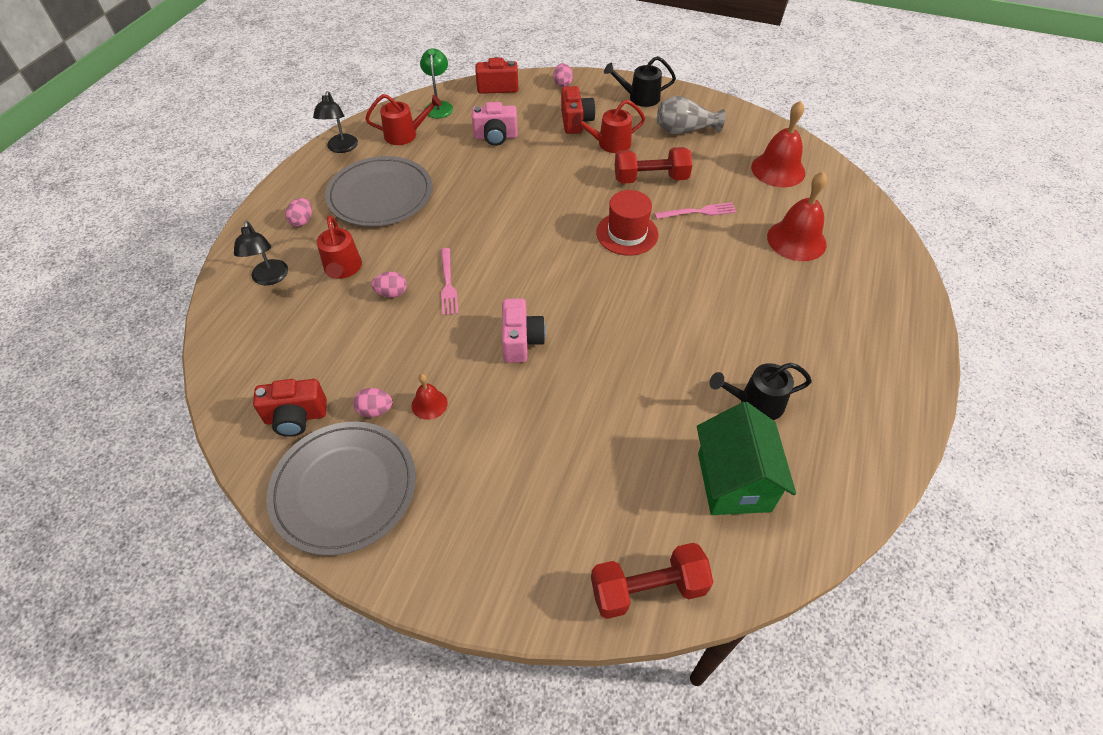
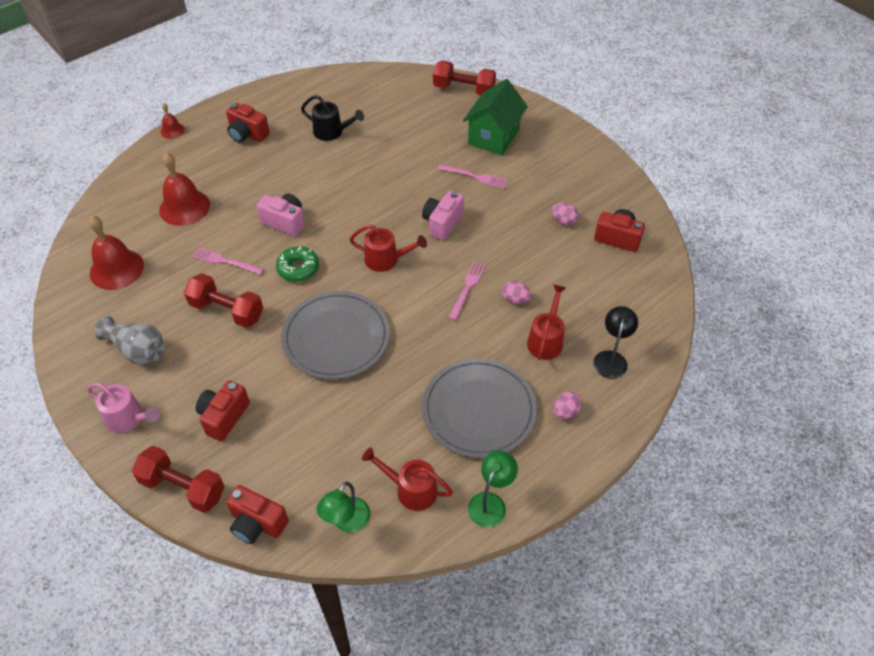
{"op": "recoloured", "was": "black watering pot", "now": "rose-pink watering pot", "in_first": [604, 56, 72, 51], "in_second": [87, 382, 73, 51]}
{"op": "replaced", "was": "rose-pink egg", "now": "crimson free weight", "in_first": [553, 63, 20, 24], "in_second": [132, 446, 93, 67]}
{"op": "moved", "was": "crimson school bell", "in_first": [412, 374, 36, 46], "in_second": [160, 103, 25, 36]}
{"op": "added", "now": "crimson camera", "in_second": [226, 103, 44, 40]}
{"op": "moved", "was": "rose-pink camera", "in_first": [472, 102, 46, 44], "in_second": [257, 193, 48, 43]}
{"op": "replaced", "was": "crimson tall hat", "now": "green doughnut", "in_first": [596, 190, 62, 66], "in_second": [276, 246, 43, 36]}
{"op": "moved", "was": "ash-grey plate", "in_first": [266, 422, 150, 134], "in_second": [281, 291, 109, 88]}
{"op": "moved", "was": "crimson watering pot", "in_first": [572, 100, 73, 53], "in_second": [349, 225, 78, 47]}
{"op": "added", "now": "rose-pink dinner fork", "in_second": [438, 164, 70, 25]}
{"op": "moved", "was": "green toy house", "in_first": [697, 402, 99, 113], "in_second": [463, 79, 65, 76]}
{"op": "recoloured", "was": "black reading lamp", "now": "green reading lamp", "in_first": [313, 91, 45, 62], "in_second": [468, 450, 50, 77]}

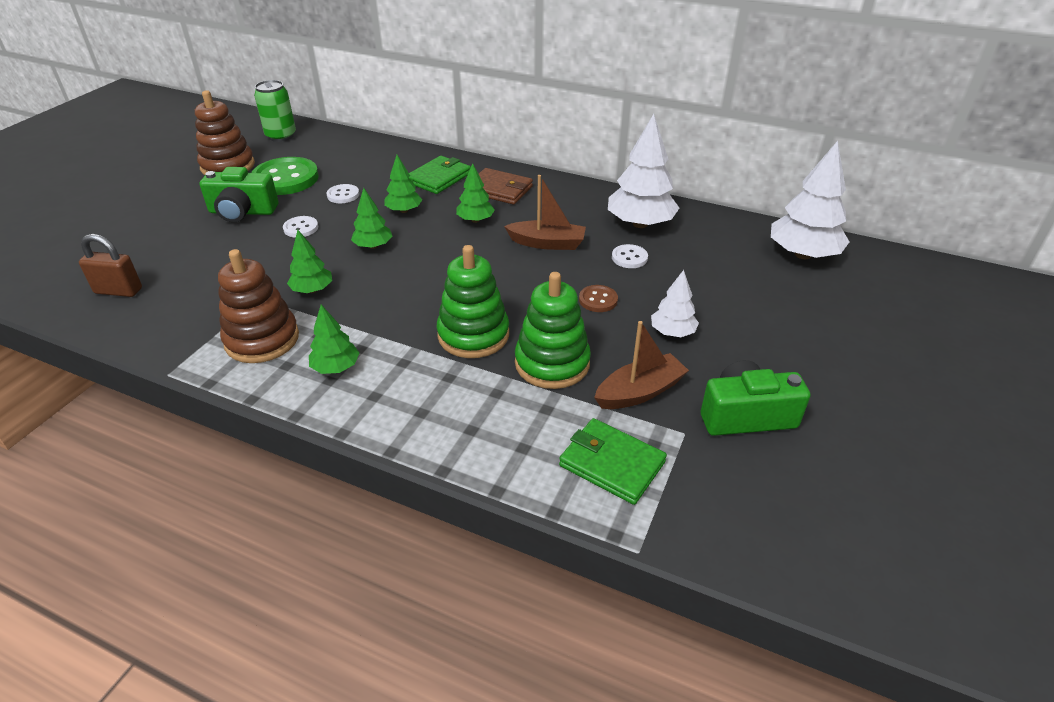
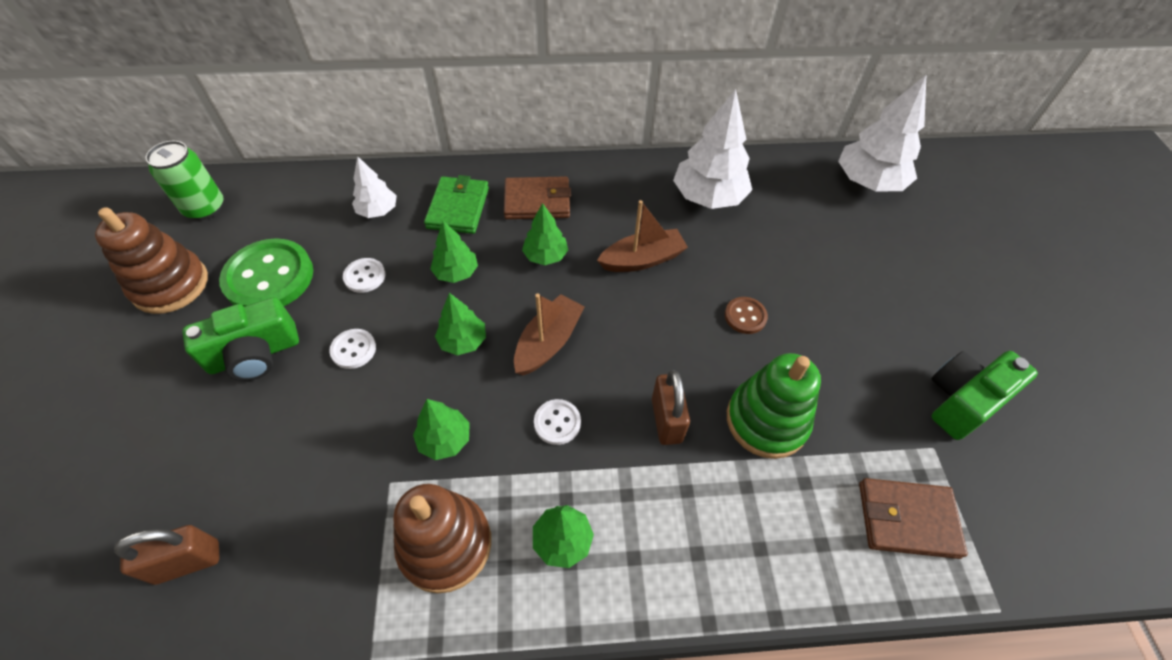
{"op": "moved", "was": "snow-white toy tree", "in_first": [651, 270, 48, 67], "in_second": [352, 156, 45, 62]}
{"op": "moved", "was": "brown sailboat", "in_first": [594, 321, 95, 88], "in_second": [514, 294, 71, 81]}
{"op": "moved", "was": "snow-white sewing button", "in_first": [612, 244, 36, 24], "in_second": [534, 399, 47, 46]}
{"op": "replaced", "was": "green stacking rings", "now": "brown lock", "in_first": [436, 245, 73, 113], "in_second": [652, 370, 38, 75]}
{"op": "recoloured", "was": "green card wallet", "now": "brown card wallet", "in_first": [559, 418, 108, 87], "in_second": [859, 478, 109, 81]}

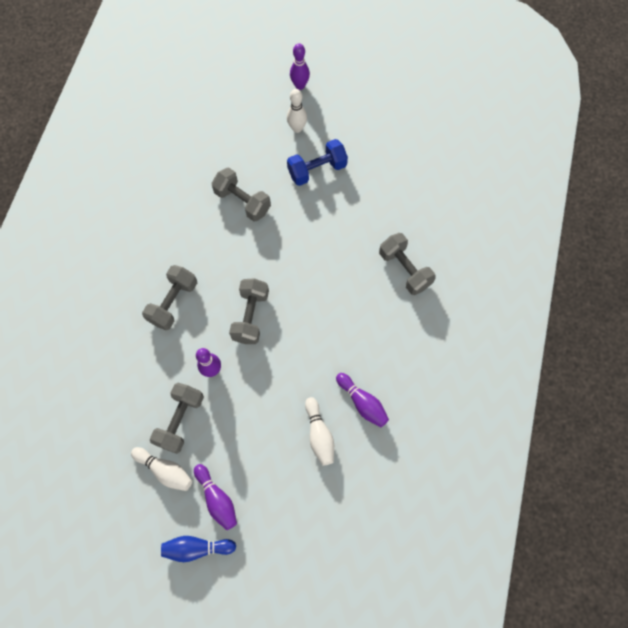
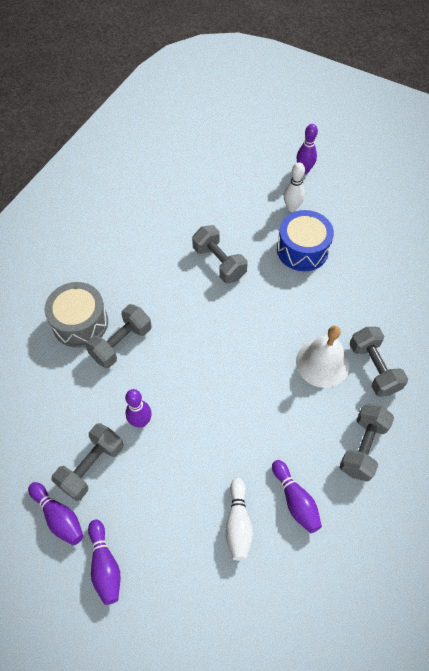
{"op": "recoloured", "was": "snow-white tenpin", "now": "purple tenpin", "in_first": [131, 447, 61, 44], "in_second": [28, 482, 56, 63]}
{"op": "added", "now": "ash-grey toy drum", "in_second": [45, 282, 63, 66]}
{"op": "replaced", "was": "cobalt free weight", "now": "cobalt toy drum", "in_first": [287, 139, 61, 47], "in_second": [277, 210, 57, 61]}
{"op": "added", "now": "snow-white school bell", "in_second": [296, 326, 54, 62]}
{"op": "moved", "was": "ash-grey free weight", "in_first": [229, 278, 40, 66], "in_second": [339, 404, 55, 78]}
{"op": "removed", "was": "cobalt tenpin", "in_first": [161, 536, 75, 26]}

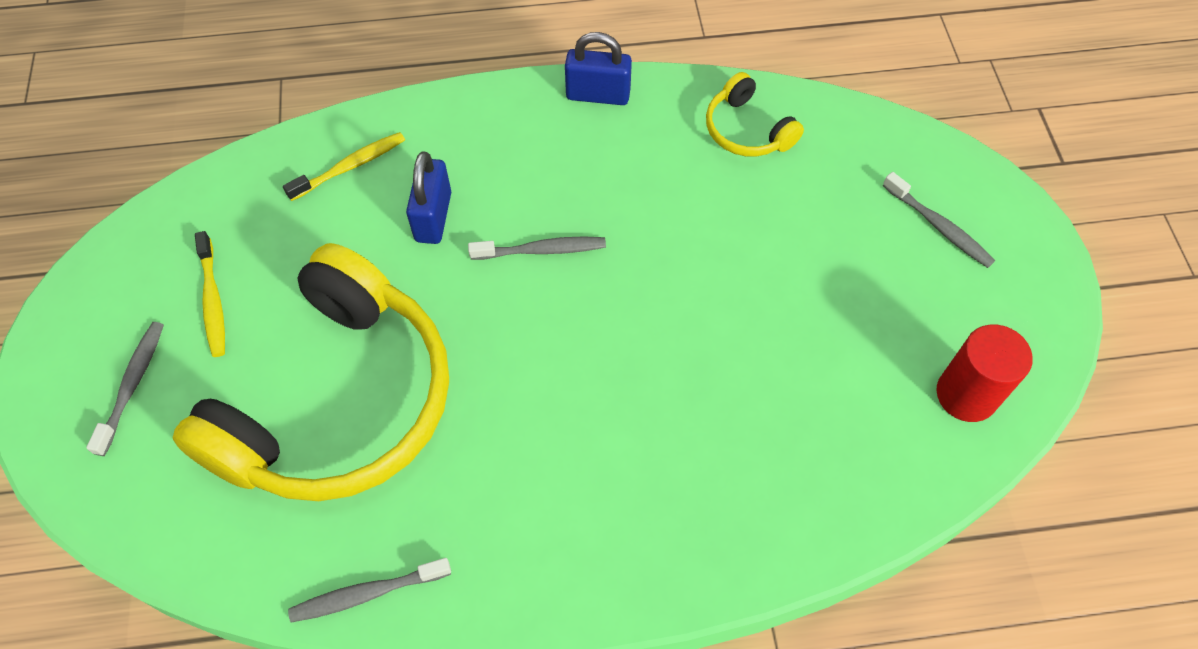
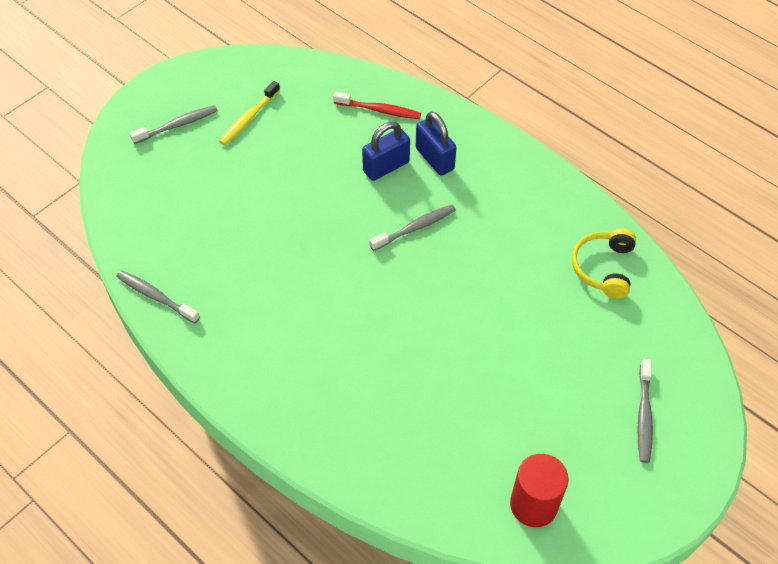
{"op": "recoloured", "was": "golden tooth brush", "now": "crimson tooth brush", "in_first": [283, 132, 122, 69], "in_second": [333, 92, 88, 27]}
{"op": "turned", "was": "ash-grey tooth brush", "in_first": [468, 236, 138, 24], "in_second": [369, 205, 87, 46], "clockwise": -75}
{"op": "moved", "was": "cobalt lock", "in_first": [565, 32, 67, 73], "in_second": [416, 112, 41, 64]}
{"op": "removed", "was": "golden over-ear headphones", "in_first": [173, 243, 276, 258]}

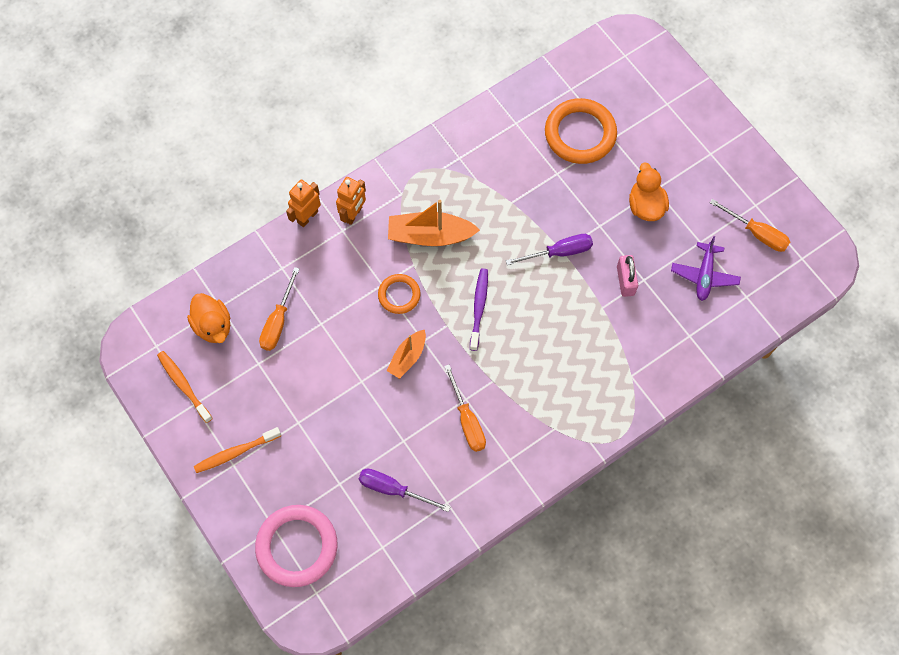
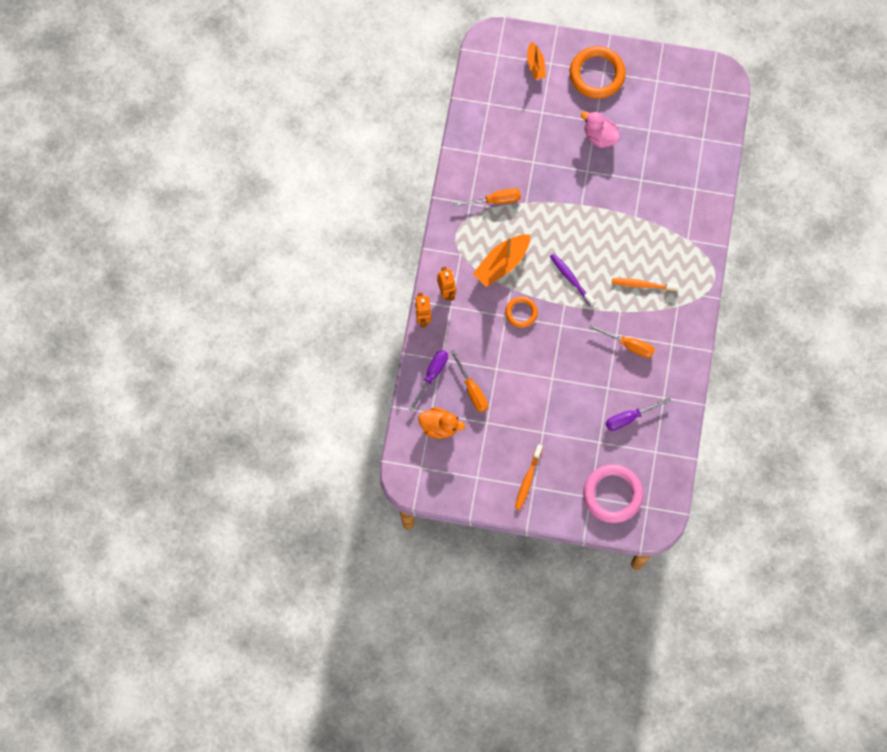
{"op": "moved", "was": "purple hand screwdriver", "in_first": [505, 234, 88, 31], "in_second": [409, 350, 39, 62]}
{"op": "moved", "was": "orange-coloured hand screwdriver", "in_first": [710, 199, 80, 53], "in_second": [453, 188, 68, 19]}
{"op": "moved", "was": "orange-coloured sailboat", "in_first": [387, 330, 39, 49], "in_second": [527, 42, 19, 38]}
{"op": "moved", "was": "orange-coloured torus", "in_first": [545, 98, 72, 66], "in_second": [570, 46, 56, 53]}
{"op": "recoloured", "was": "orange-coloured rubber duck", "now": "rose-pink rubber duck", "in_first": [629, 162, 40, 59], "in_second": [581, 111, 39, 37]}
{"op": "moved", "was": "orange-coloured tooth brush", "in_first": [157, 351, 56, 72], "in_second": [612, 278, 67, 13]}
{"op": "removed", "was": "rose-pink lock", "in_first": [617, 255, 21, 42]}
{"op": "removed", "was": "purple toy plane", "in_first": [671, 236, 70, 65]}

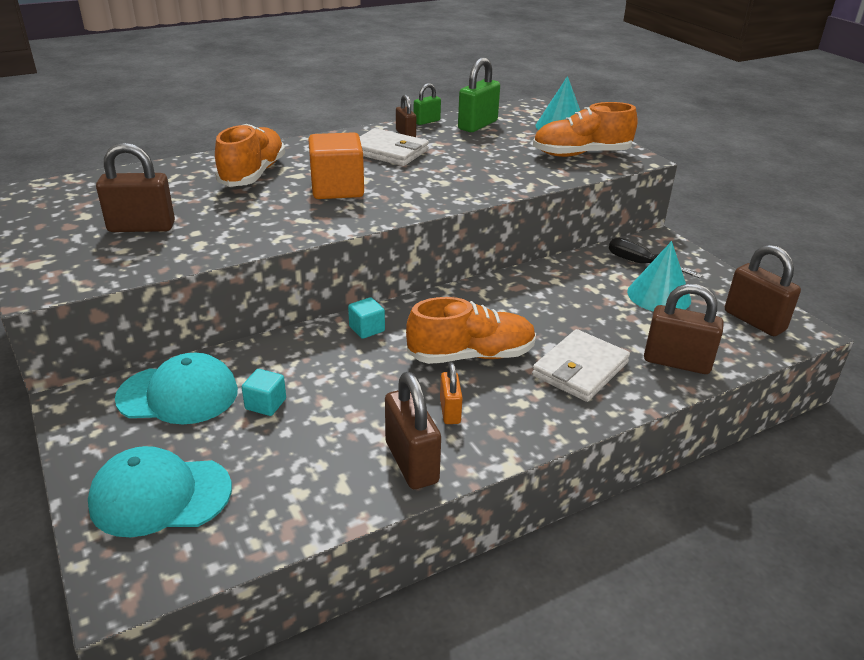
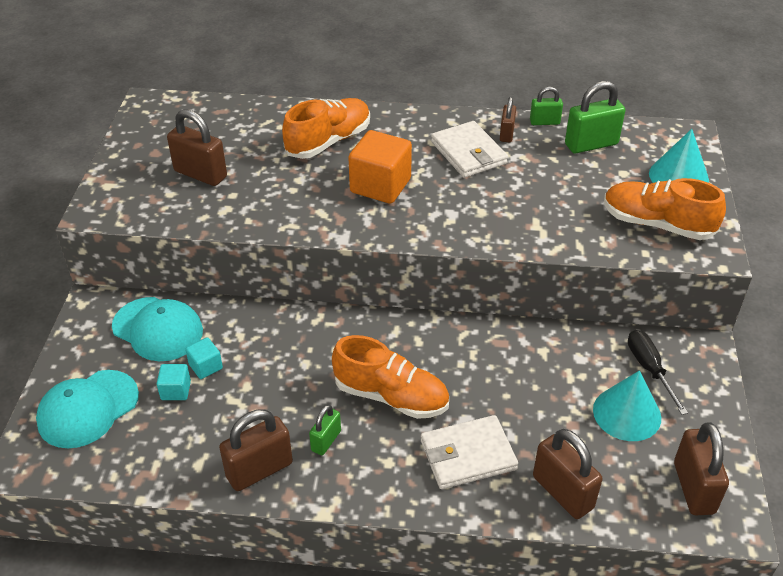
{"op": "turned", "was": "teal baseball cap", "in_first": [88, 446, 144, 91], "in_second": [36, 370, 103, 78], "clockwise": -75}
{"op": "moved", "was": "teal cube", "in_first": [348, 297, 37, 42], "in_second": [157, 364, 34, 36]}
{"op": "turned", "was": "brown lock", "in_first": [385, 372, 56, 117], "in_second": [219, 409, 74, 82], "clockwise": 45}
{"op": "recoloured", "was": "orange-coloured lock", "now": "green lock", "in_first": [440, 362, 23, 62], "in_second": [309, 405, 32, 50]}

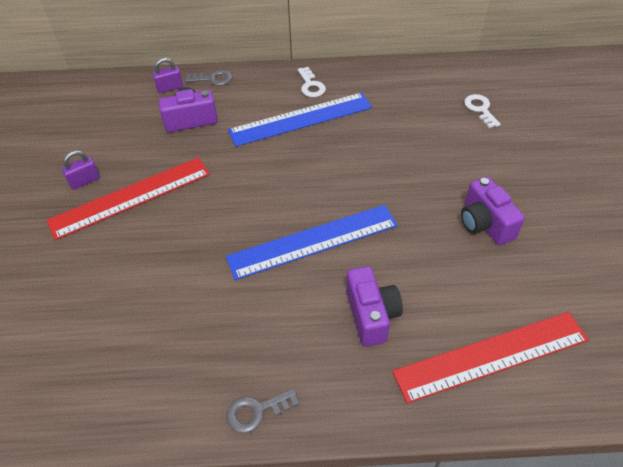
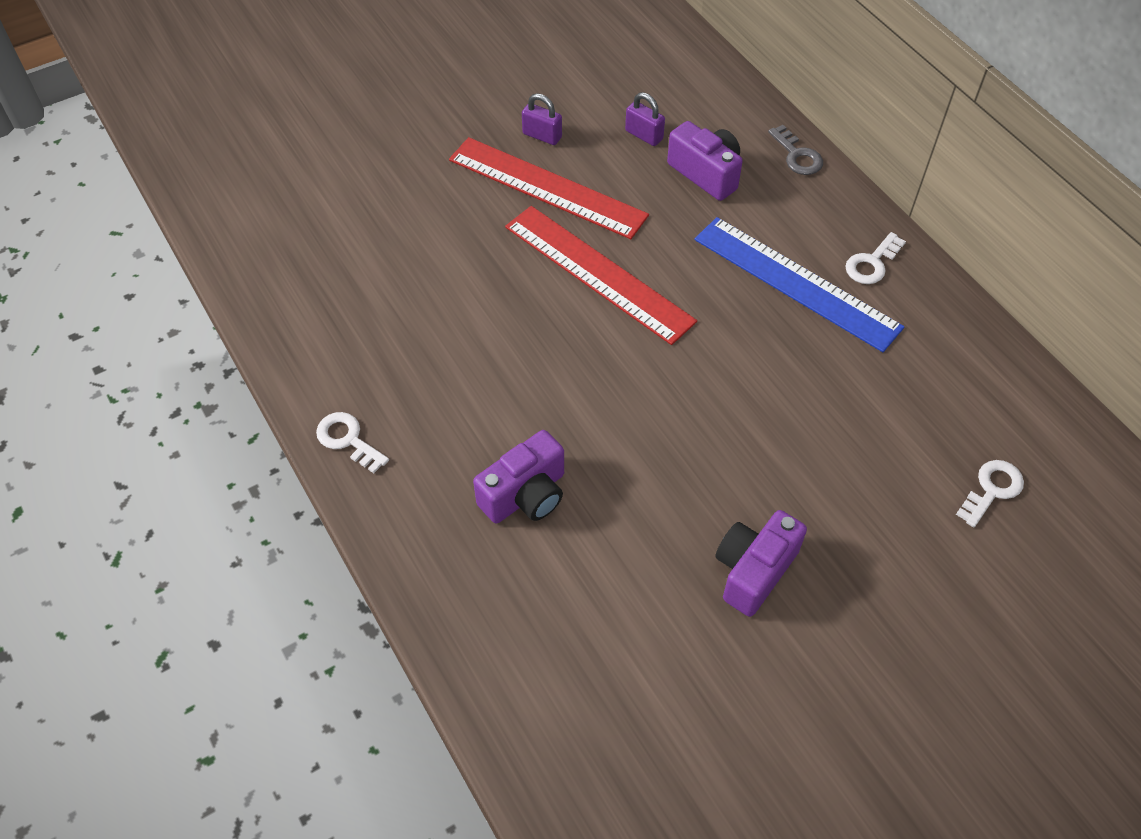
{"op": "recoloured", "was": "ash-grey key", "now": "snow-white key", "in_first": [226, 388, 73, 45], "in_second": [316, 412, 73, 61]}
{"op": "moved", "was": "crimson ruler", "in_first": [392, 312, 197, 91], "in_second": [505, 206, 192, 139]}
{"op": "moved", "was": "purple lock", "in_first": [152, 58, 31, 35], "in_second": [625, 92, 40, 54]}
{"op": "removed", "was": "cobalt ruler", "in_first": [226, 205, 172, 75]}

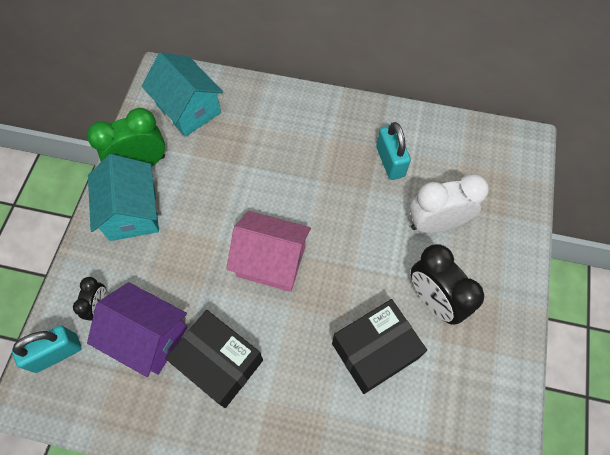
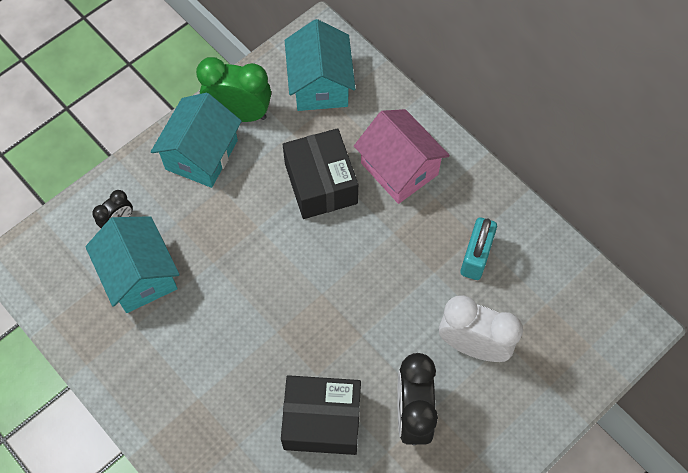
{"op": "recoloured", "was": "purple toy house", "now": "teal toy house", "in_first": [87, 282, 100, 95], "in_second": [85, 216, 95, 97]}
{"op": "moved", "was": "black box", "in_first": [165, 310, 98, 98], "in_second": [283, 128, 75, 91]}
{"op": "moved", "was": "rose-pink toy house", "in_first": [226, 211, 85, 81], "in_second": [354, 109, 96, 95]}
{"op": "removed", "was": "teal lock", "in_first": [12, 325, 70, 48]}

